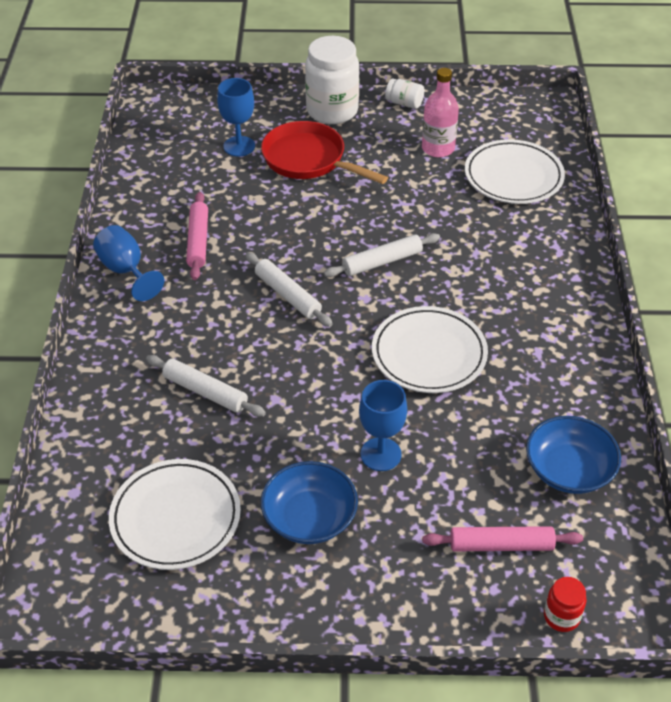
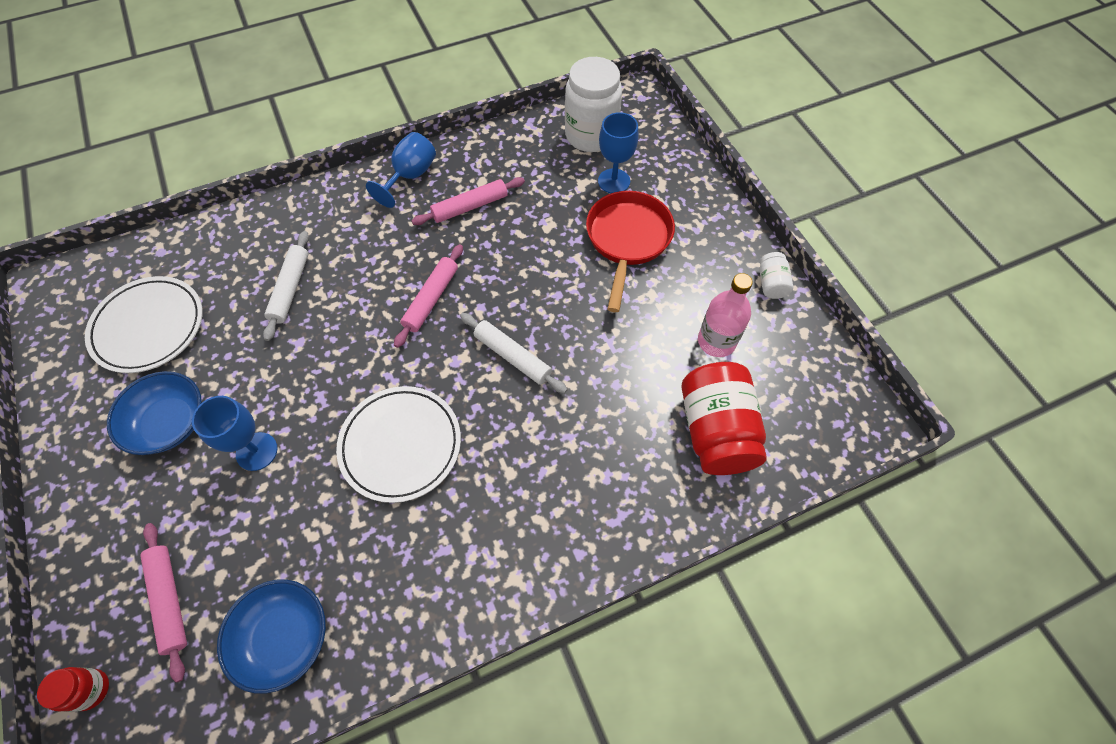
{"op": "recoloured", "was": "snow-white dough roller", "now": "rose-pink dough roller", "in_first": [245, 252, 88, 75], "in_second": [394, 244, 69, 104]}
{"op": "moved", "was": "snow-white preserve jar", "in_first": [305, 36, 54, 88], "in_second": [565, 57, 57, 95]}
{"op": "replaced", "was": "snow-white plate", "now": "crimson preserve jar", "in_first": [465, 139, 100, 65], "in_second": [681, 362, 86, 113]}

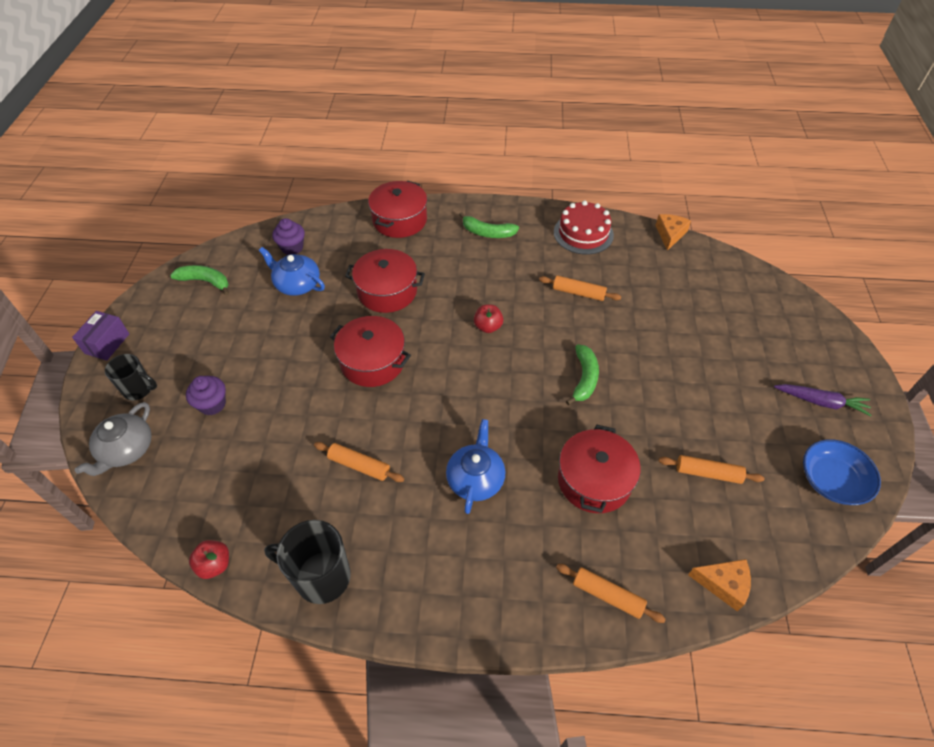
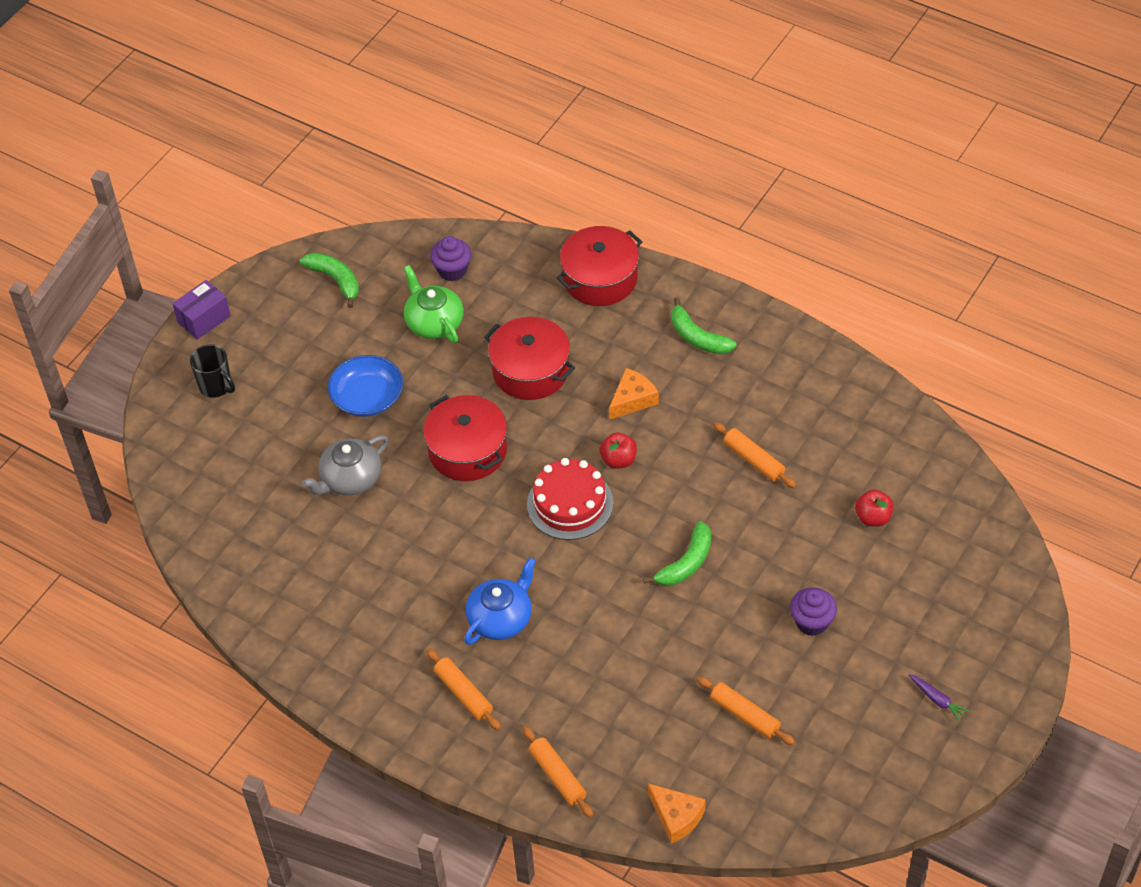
{"op": "moved", "was": "ash-grey tea pot", "in_first": [75, 402, 77, 74], "in_second": [302, 435, 87, 60]}
{"op": "moved", "was": "cobalt serving bowl", "in_first": [803, 439, 78, 66], "in_second": [328, 355, 75, 62]}
{"op": "recoloured", "was": "cobalt tea pot", "now": "green tea pot", "in_first": [259, 247, 66, 49], "in_second": [404, 265, 60, 78]}
{"op": "moved", "was": "orange-coloured dough roller", "in_first": [314, 442, 90, 40], "in_second": [426, 648, 75, 82]}
{"op": "moved", "was": "crimson layer cake", "in_first": [554, 201, 60, 54], "in_second": [527, 458, 86, 82]}
{"op": "moved", "was": "orange-coloured piece of cheese", "in_first": [655, 214, 36, 37], "in_second": [609, 368, 50, 51]}
{"op": "moved", "was": "purple muffin", "in_first": [186, 376, 40, 39], "in_second": [790, 587, 47, 49]}
{"op": "moved", "was": "crimson apple fruit", "in_first": [189, 540, 40, 39], "in_second": [855, 490, 39, 36]}
{"op": "resized", "was": "purple toy carrot", "in_first": [774, 384, 98, 32], "in_second": [908, 674, 62, 48], "ratio": 0.62}
{"op": "removed", "was": "black tea mug", "in_first": [264, 520, 86, 84]}
{"op": "removed", "was": "crimson cooking pot", "in_first": [558, 425, 83, 88]}

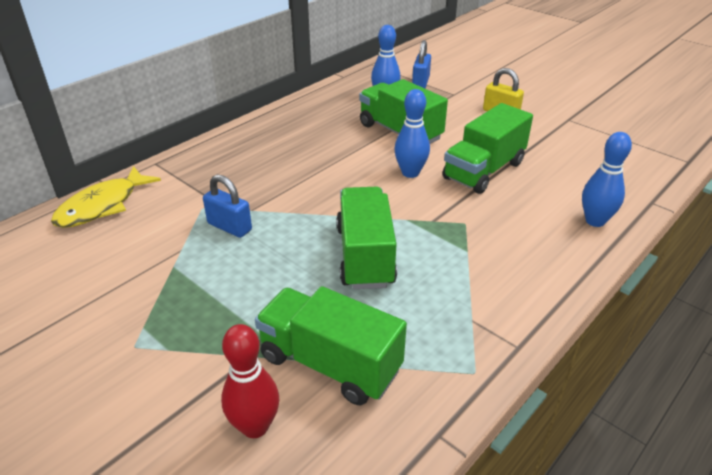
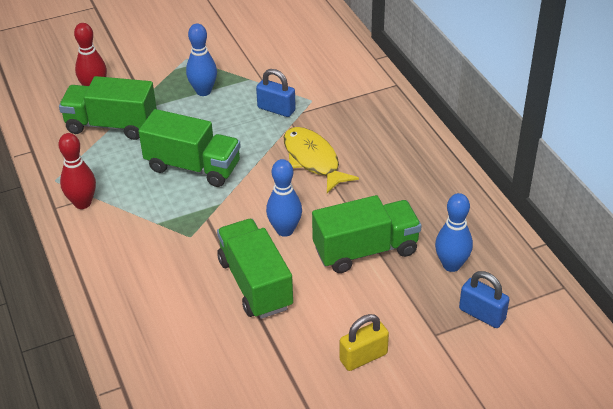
{"op": "added", "now": "crimson tenpin", "in_second": [58, 133, 38, 76]}
{"op": "turned", "was": "green lorry", "in_first": [255, 286, 152, 119], "in_second": [59, 76, 98, 64], "clockwise": -135}
{"op": "moved", "was": "cobalt tenpin", "in_first": [582, 132, 50, 95], "in_second": [186, 23, 31, 73]}
{"op": "turned", "was": "cobalt lock", "in_first": [203, 174, 49, 64], "in_second": [256, 69, 40, 48], "clockwise": 60}
{"op": "moved", "was": "golden fish", "in_first": [51, 166, 110, 62], "in_second": [284, 127, 75, 66]}

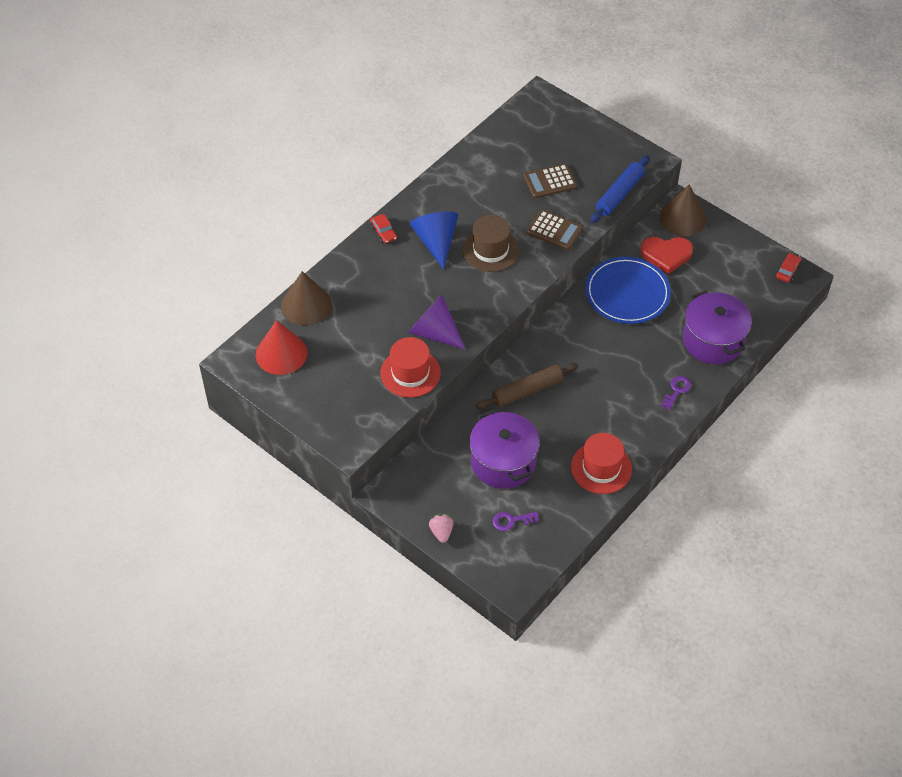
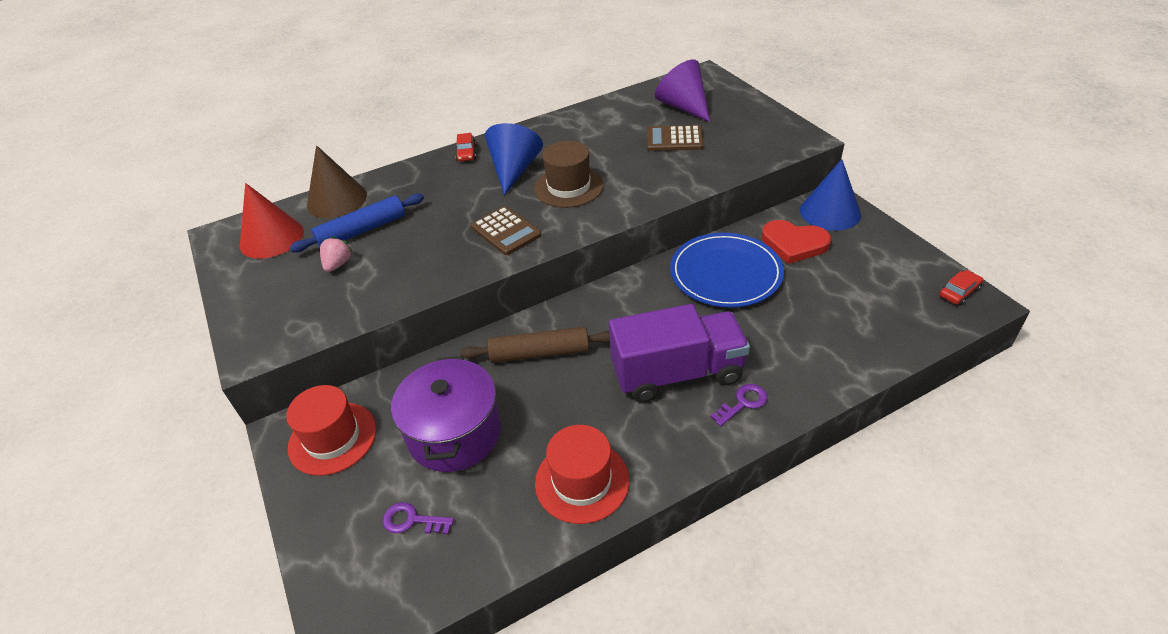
{"op": "moved", "was": "crimson tall hat", "in_first": [380, 337, 61, 61], "in_second": [286, 385, 90, 91]}
{"op": "moved", "was": "cobalt dough roller", "in_first": [590, 155, 60, 68], "in_second": [289, 193, 135, 59]}
{"op": "moved", "was": "rose-pink berry", "in_first": [429, 514, 24, 29], "in_second": [320, 236, 33, 36]}
{"op": "moved", "was": "brown calculator", "in_first": [527, 210, 56, 40], "in_second": [471, 206, 70, 49]}
{"op": "added", "now": "purple lorry", "in_second": [609, 304, 141, 99]}
{"op": "moved", "was": "purple cone", "in_first": [408, 294, 57, 55], "in_second": [655, 59, 55, 63]}
{"op": "recoloured", "was": "brown cone", "now": "cobalt cone", "in_first": [659, 184, 48, 52], "in_second": [800, 159, 61, 72]}
{"op": "removed", "was": "purple cooking pot", "in_first": [683, 290, 69, 74]}

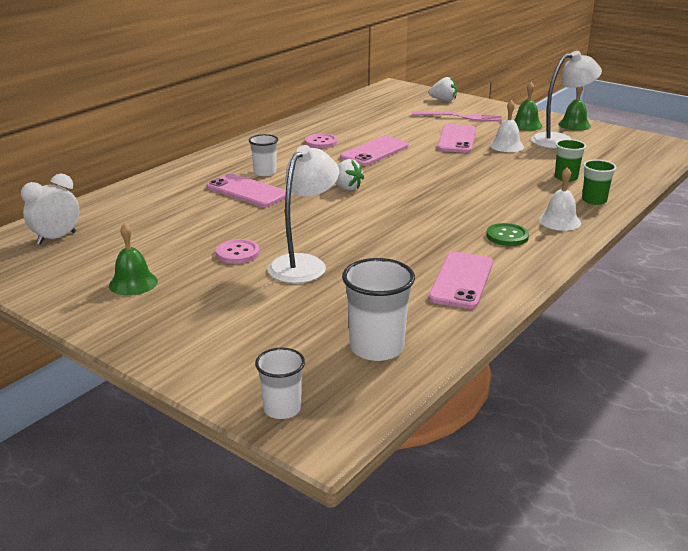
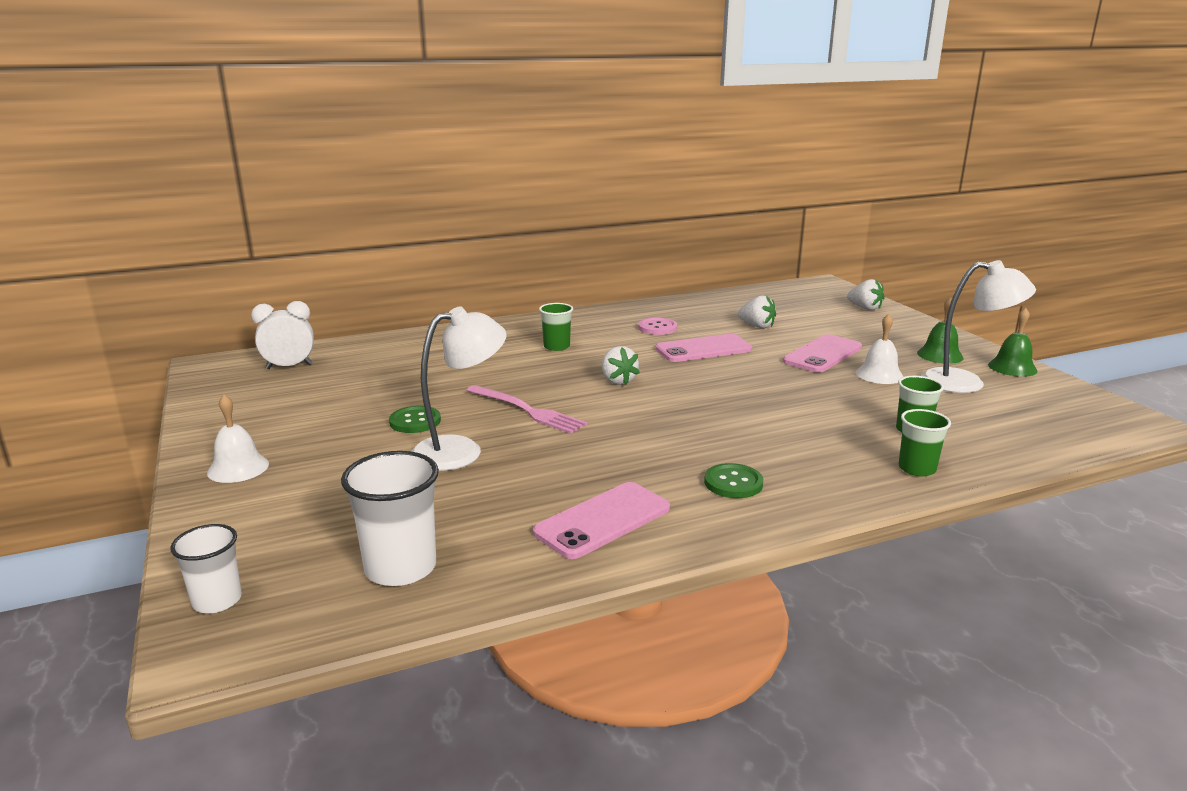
{"op": "moved", "was": "snow-white school bell", "in_first": [539, 167, 42, 64], "in_second": [207, 395, 62, 88]}
{"op": "recoloured", "was": "rose-pink sewing button", "now": "green sewing button", "in_first": [216, 239, 44, 25], "in_second": [389, 406, 52, 27]}
{"op": "moved", "was": "rose-pink dinner fork", "in_first": [412, 111, 90, 11], "in_second": [466, 385, 121, 49]}
{"op": "recoloured", "was": "snow-white cup", "now": "green cup", "in_first": [249, 134, 29, 42], "in_second": [539, 303, 34, 48]}
{"op": "added", "now": "snow-white berry", "in_second": [738, 296, 38, 32]}
{"op": "removed", "was": "green school bell", "in_first": [109, 223, 49, 73]}
{"op": "removed", "was": "rose-pink smartphone", "in_first": [207, 174, 79, 33]}

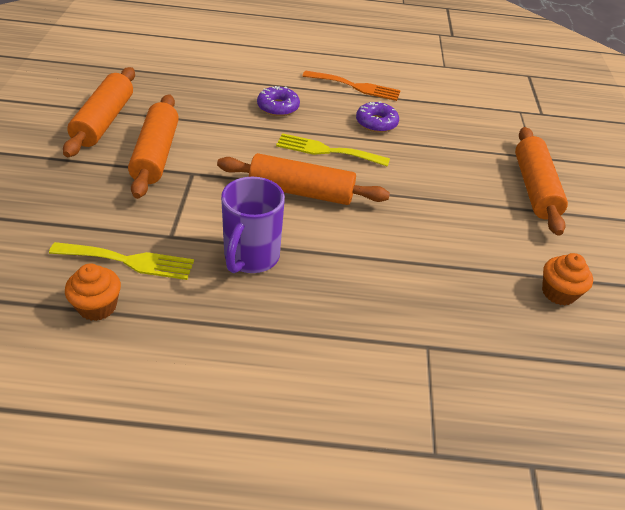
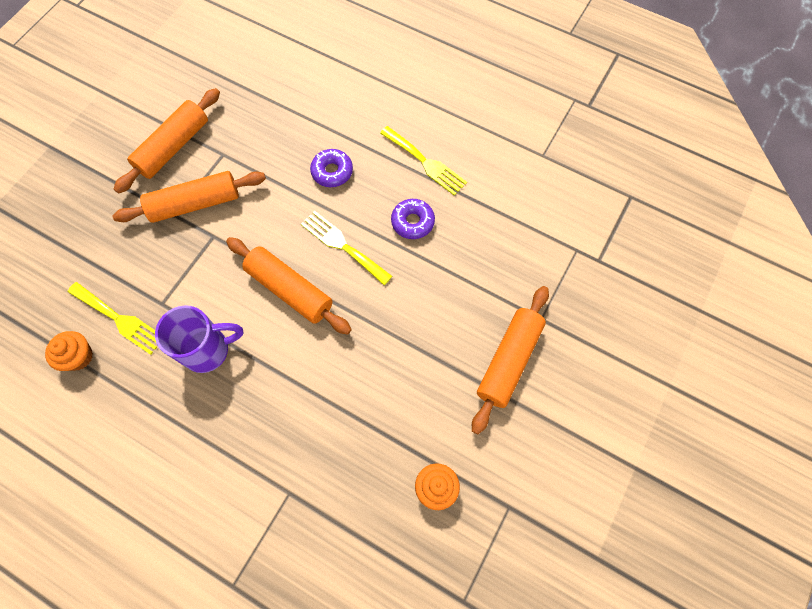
{"op": "turned", "was": "orange-coloured dough roller", "in_first": [128, 94, 51, 105], "in_second": [112, 171, 154, 52], "clockwise": 45}
{"op": "turned", "was": "purple tea mug", "in_first": [221, 177, 64, 96], "in_second": [155, 305, 89, 68], "clockwise": -150}
{"op": "recoloured", "was": "orange-coloured dinner fork", "now": "golden dinner fork", "in_first": [303, 70, 98, 31], "in_second": [380, 126, 87, 70]}

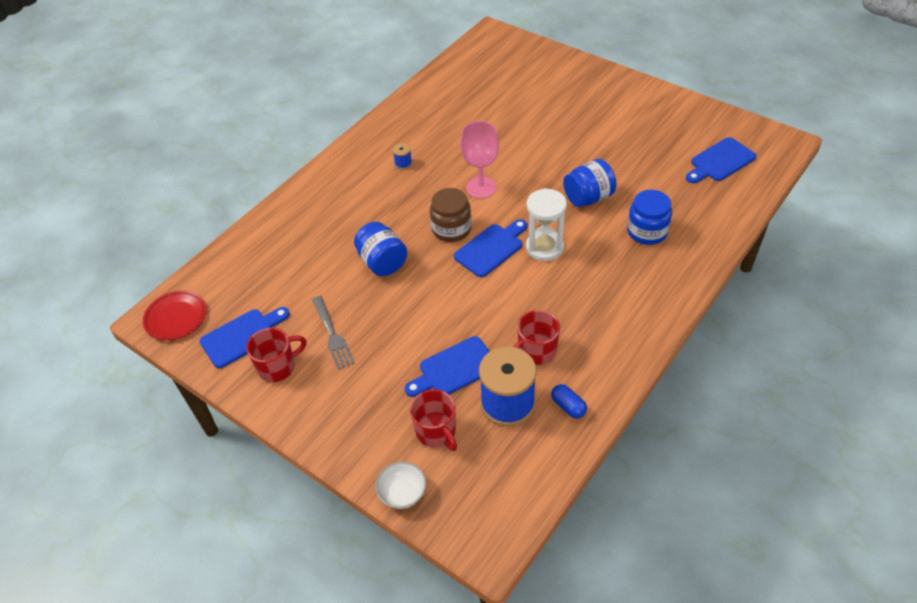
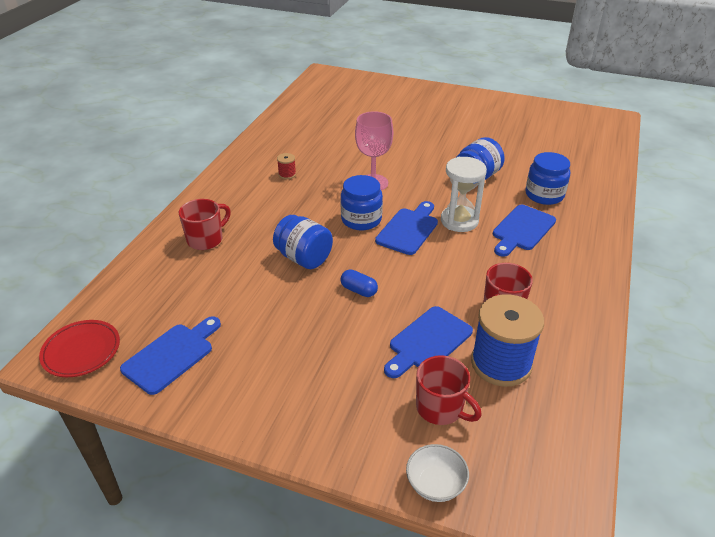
{"op": "moved", "was": "crimson tea mug", "in_first": [246, 328, 61, 54], "in_second": [179, 199, 52, 51]}
{"op": "recoloured", "was": "cobalt reel of thread", "now": "crimson reel of thread", "in_first": [393, 143, 19, 27], "in_second": [277, 153, 19, 26]}
{"op": "recoloured", "was": "brown preserve jar", "now": "cobalt preserve jar", "in_first": [430, 188, 41, 54], "in_second": [340, 175, 43, 55]}
{"op": "moved", "was": "cobalt pill", "in_first": [551, 384, 36, 34], "in_second": [340, 269, 38, 28]}
{"op": "moved", "was": "cobalt bread board", "in_first": [686, 137, 71, 46], "in_second": [493, 205, 63, 52]}
{"op": "removed", "was": "ash-grey dinner fork", "in_first": [312, 296, 43, 74]}

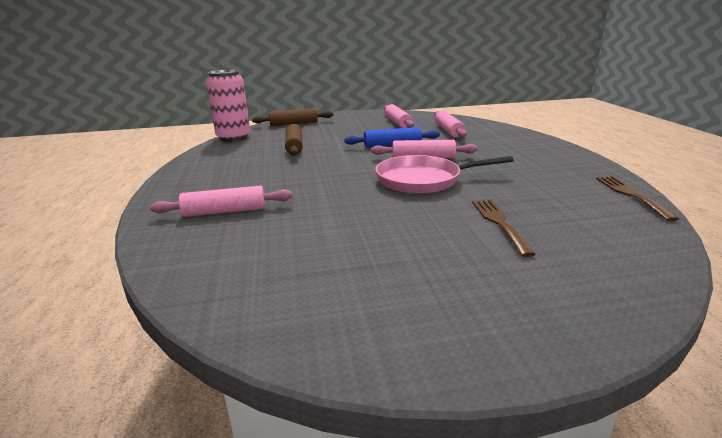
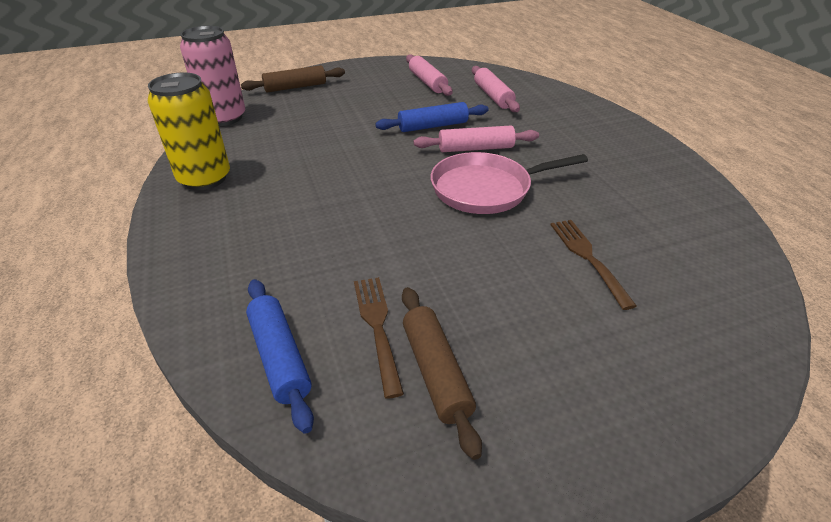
{"op": "added", "now": "golden tin", "in_second": [148, 72, 82, 118]}
{"op": "added", "now": "cobalt dough roller", "in_second": [246, 279, 68, 155]}
{"op": "moved", "was": "brown dinner fork", "in_first": [596, 176, 83, 45], "in_second": [354, 277, 50, 122]}
{"op": "moved", "was": "brown dough roller", "in_first": [285, 124, 18, 32], "in_second": [402, 287, 80, 173]}
{"op": "removed", "was": "rose-pink dough roller", "in_first": [150, 186, 142, 31]}

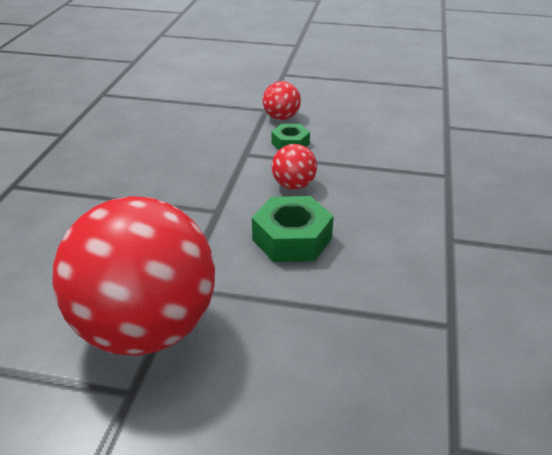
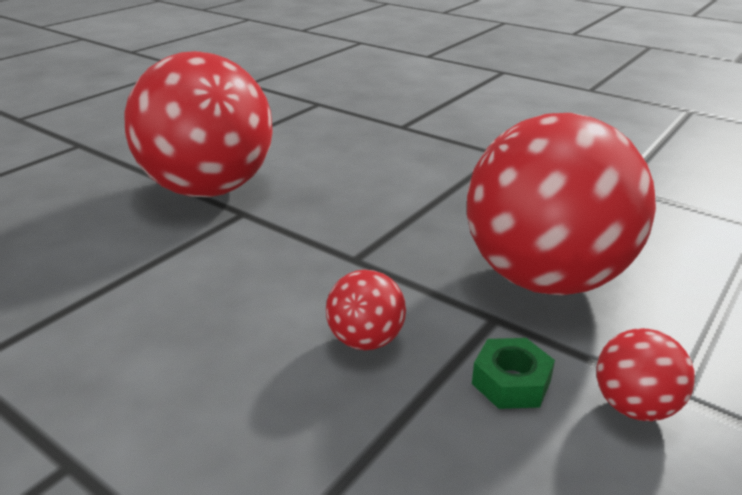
{"op": "added", "now": "crimson sphere", "in_second": [467, 113, 189, 182]}
{"op": "removed", "was": "green hexagon nut", "in_first": [252, 196, 82, 66]}

